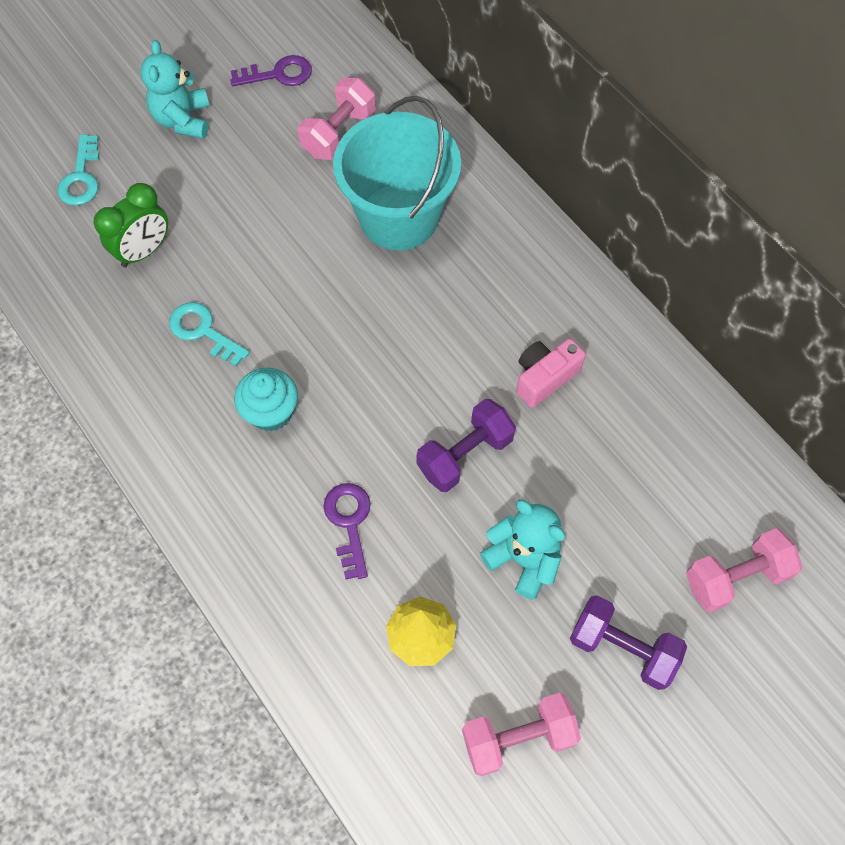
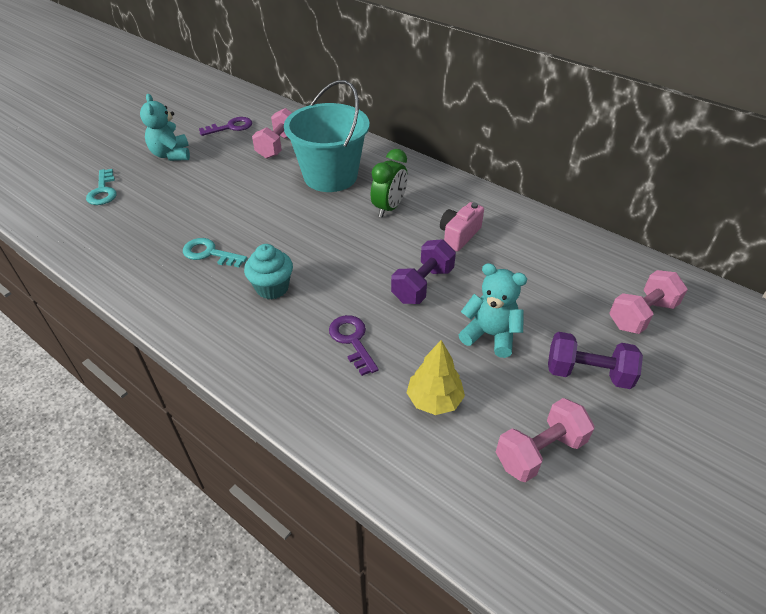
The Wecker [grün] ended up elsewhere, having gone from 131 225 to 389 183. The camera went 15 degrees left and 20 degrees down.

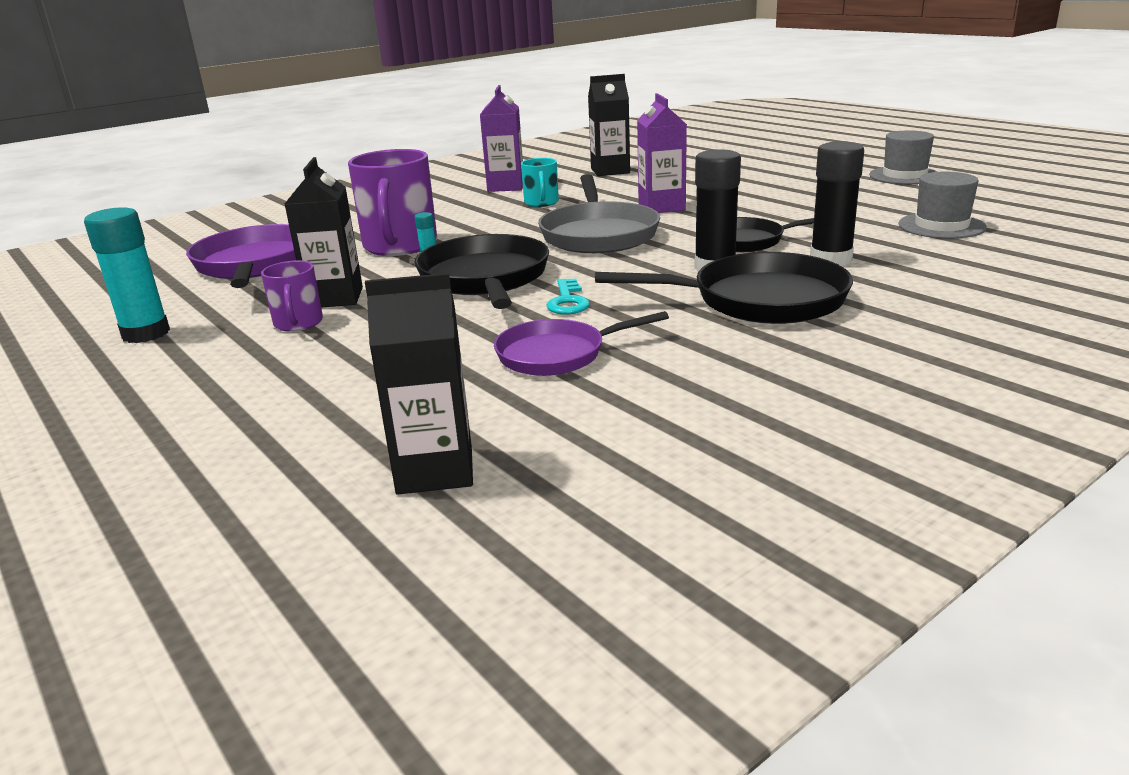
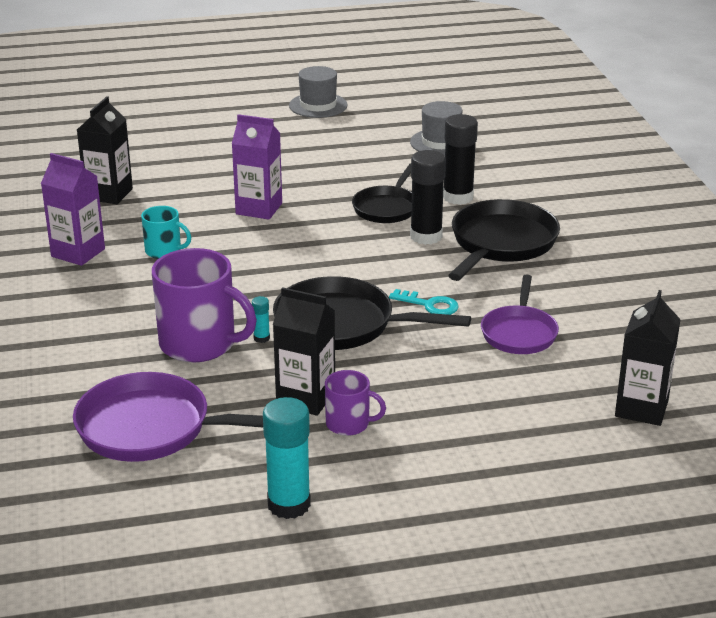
The second view lost the Pfanne [grau] at 599 213. The camera went 65 degrees left and 5 degrees up.

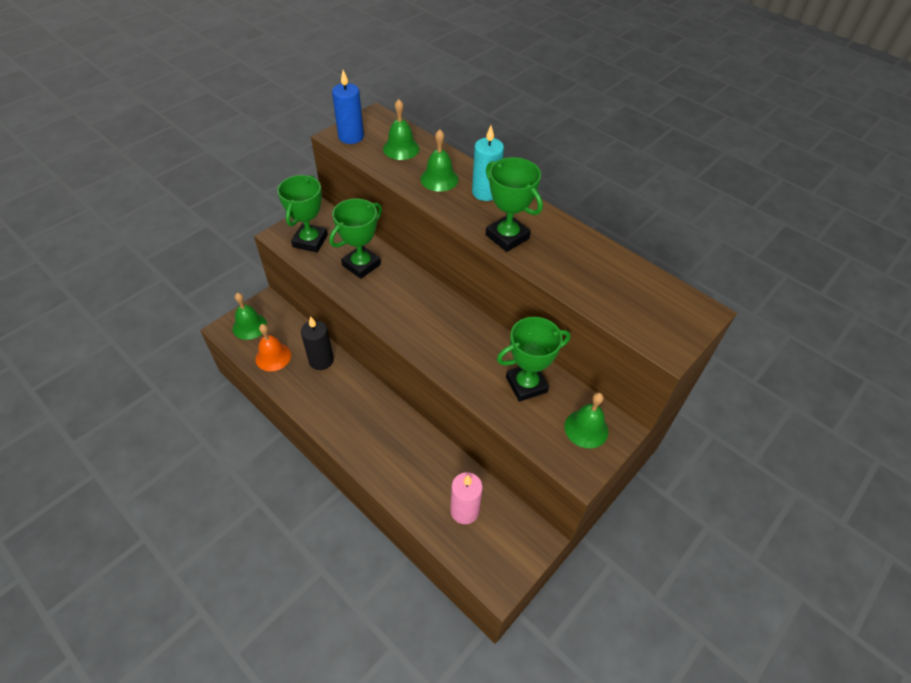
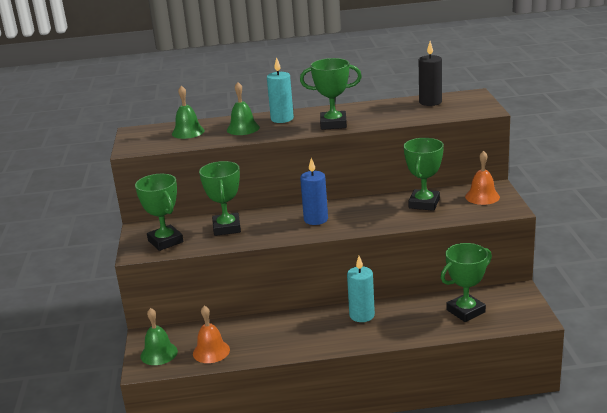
The Kerze [blau] ended up elsewhere, having gone from 348 107 to 314 191. The Kerze [schwarz] ended up elsewhere, having gone from 317 343 to 430 73. What was the Glocke [grün] at 586 420 turned into the Glocke [orange] at 482 178. Where the Kerze [rosa] stood at 466 498, the Pokal [grün] came to stand at 466 282. The second view gained the Kerze [türkis] at 361 289. The camera went 45 degrees left and 25 degrees down.

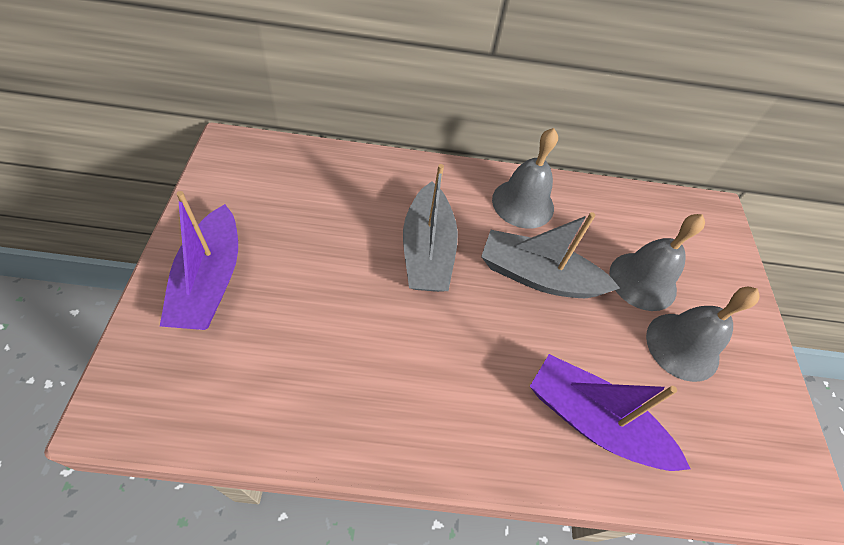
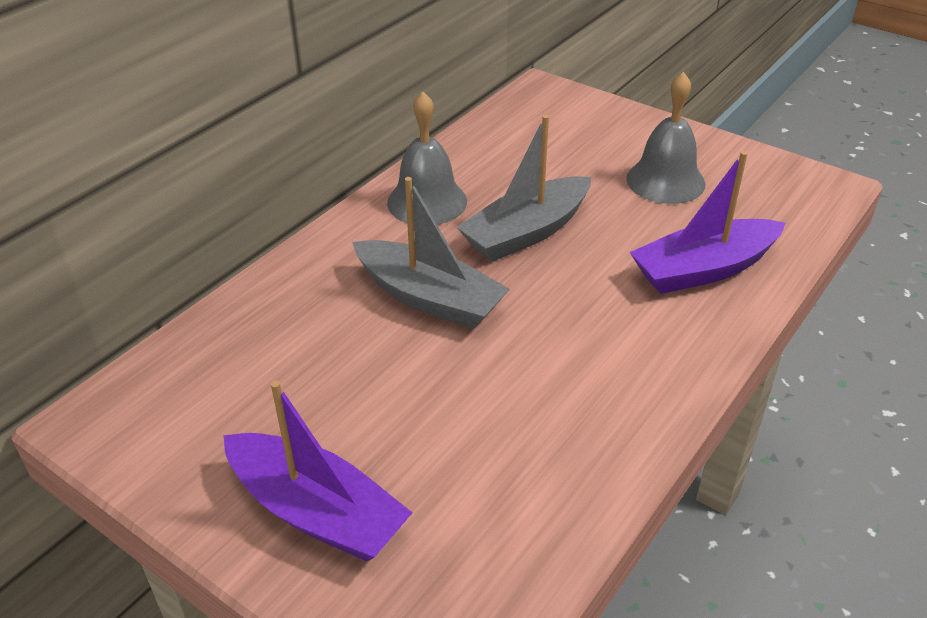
The second view lost the Glocke [grau] at 657 262. The camera went 50 degrees left and 15 degrees down.

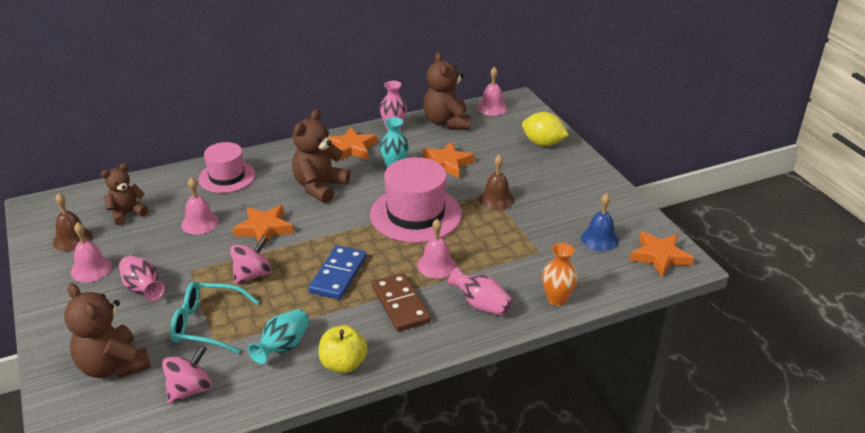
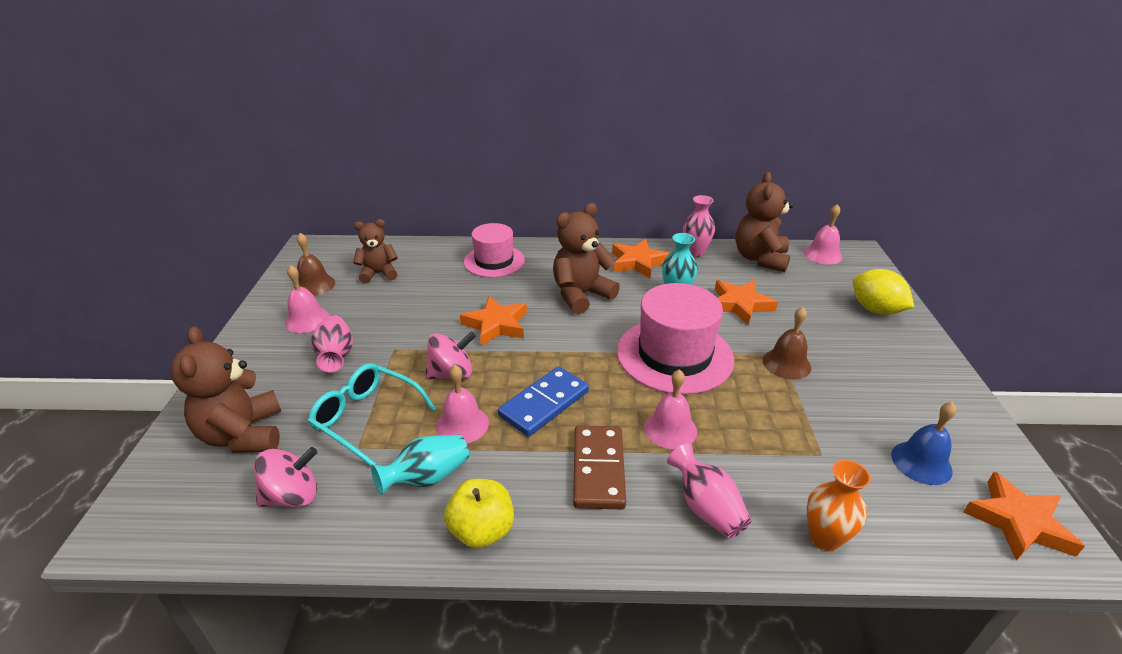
The Glocke [rosa] ended up elsewhere, having gone from 200 205 to 462 404. The camera went 25 degrees right and 0 degrees up.

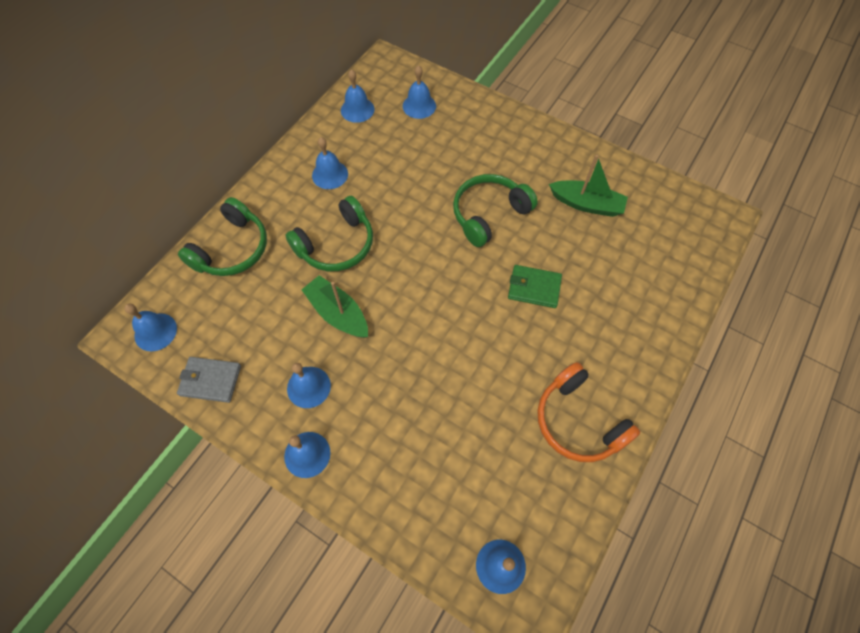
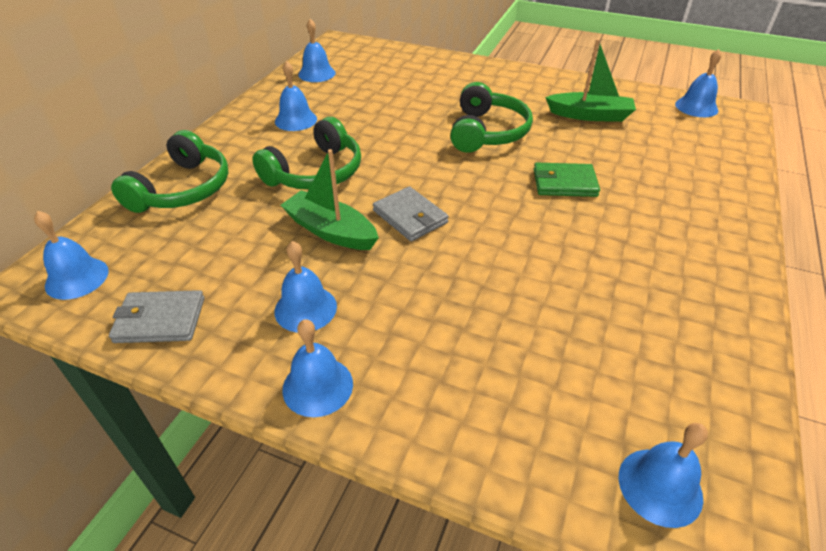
The Glocke [blau] ended up elsewhere, having gone from 419 92 to 698 83. The Kopfhörer [grün] at 495 210 ended up facing another way, 150 degrees clockwise from before. The second view lost the Kopfhörer [orange] at 588 412. The second view gained the Geldbörse [grau] at 411 213. The camera went 10 degrees left and 20 degrees down.

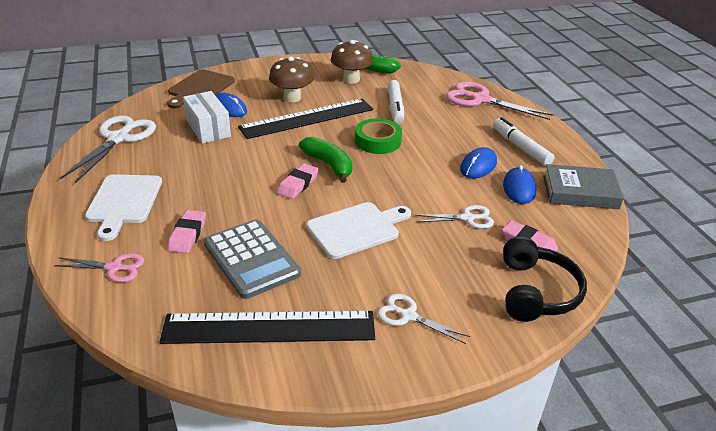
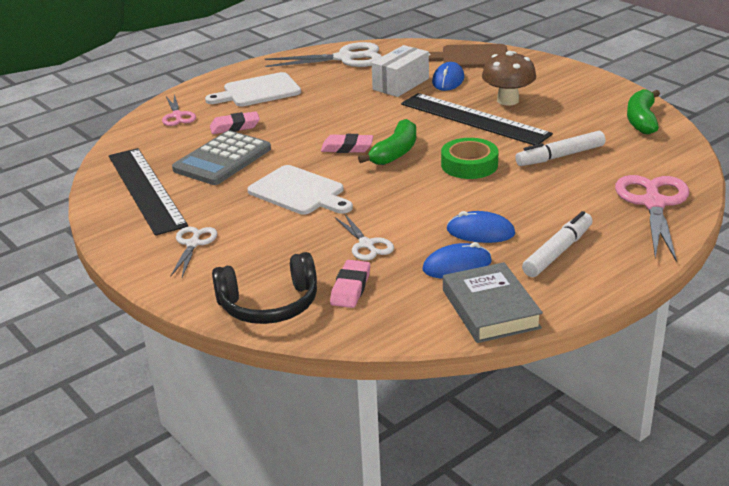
The second view lost the Pilz [braun] at 352 62. The camera went 70 degrees right and 5 degrees down.

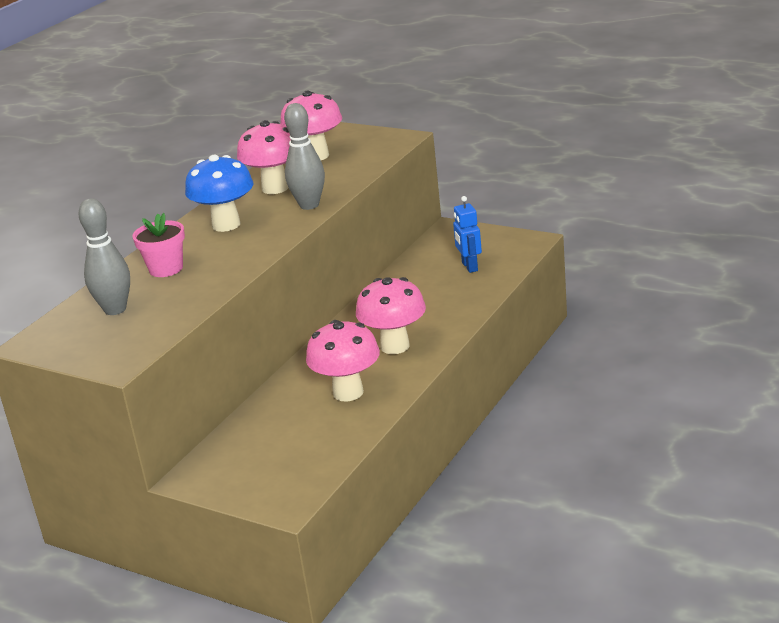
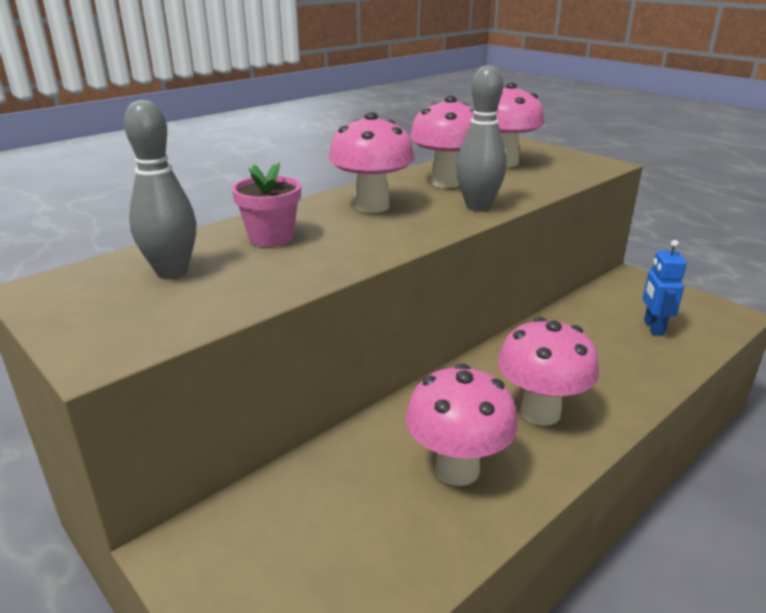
What was the Pilz [blau] at 219 193 turned into the Pilz [rosa] at 371 162. The camera went 15 degrees right and 0 degrees up.

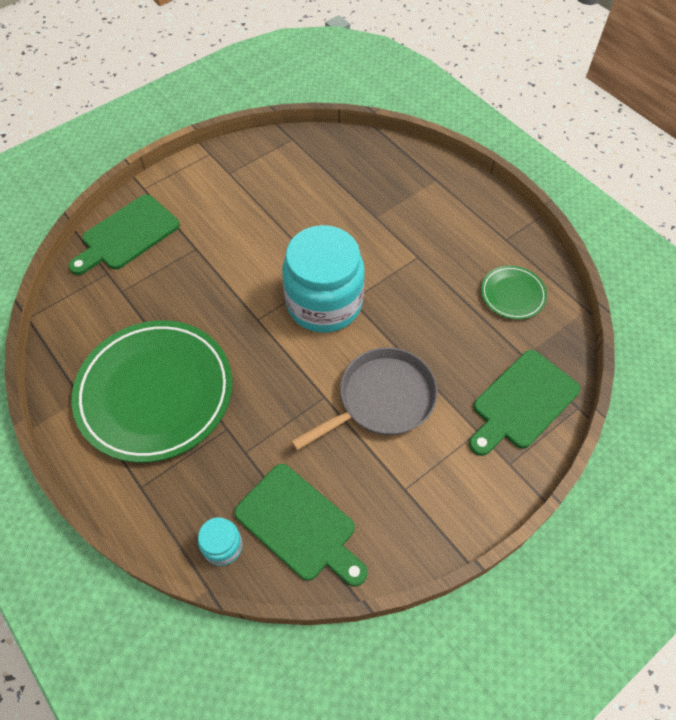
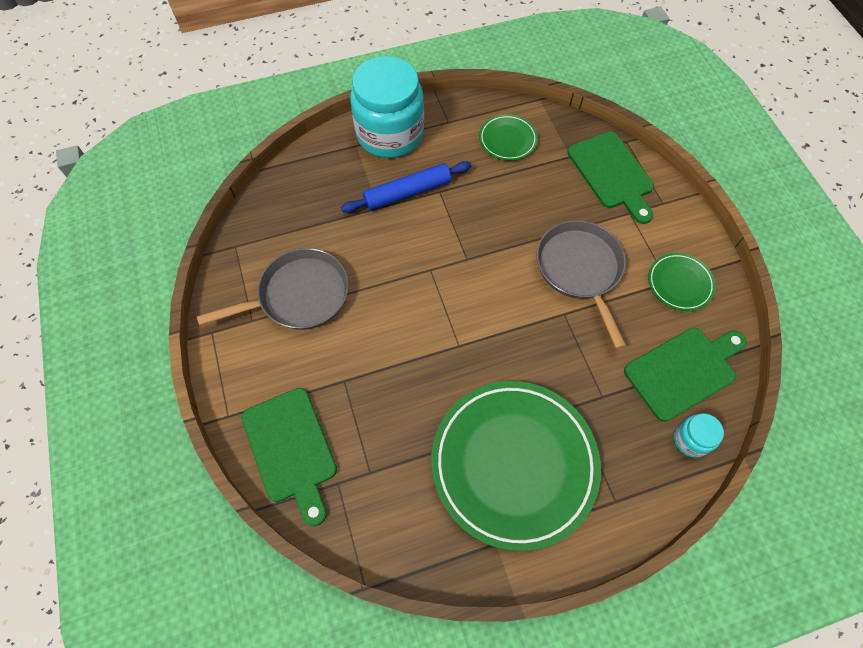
The Einmachglas [türkis] ended up elsewhere, having gone from 323 279 to 387 107. The second view gained the Nudelholz [blau] at 406 187. The second view gained the Pfanne [grau] at 273 289. The second view gained the Teller [grün] at 682 282. The camera went 70 degrees left and 5 degrees up.

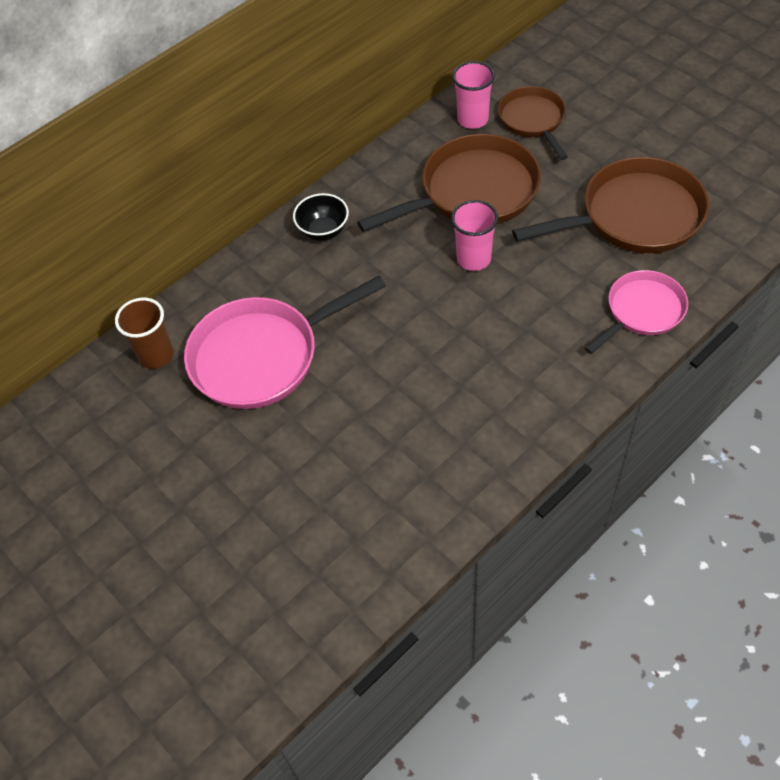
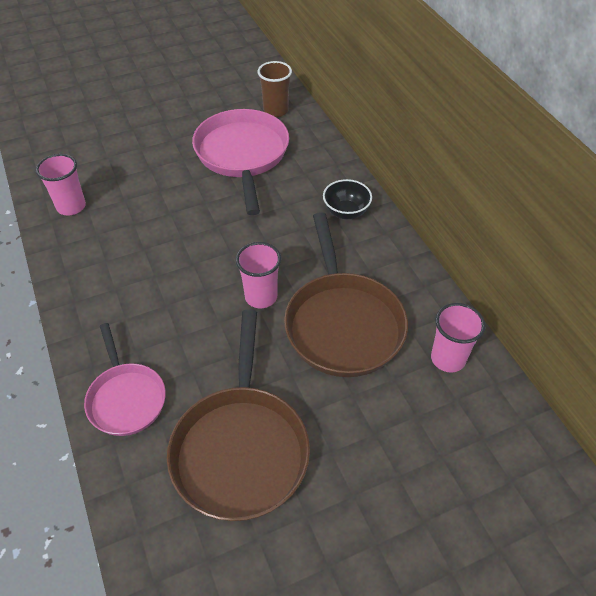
The second view lost the Pfanne [braun] at 533 123. The second view gained the Becher [rosa] at 61 184. The camera went 105 degrees right and 5 degrees down.

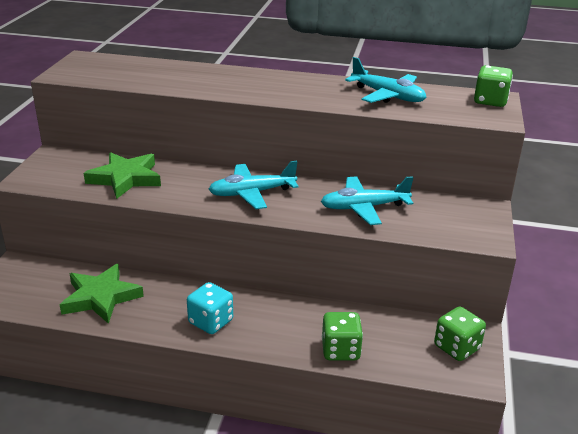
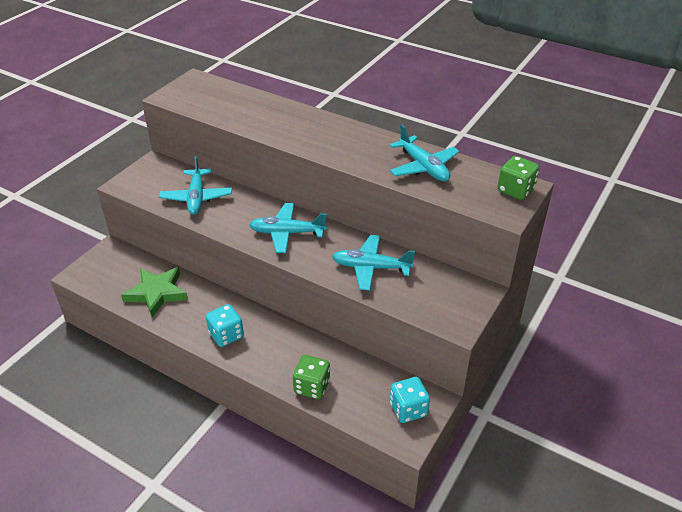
Where the Stern [grün] stood at 122 175, the Flugzeug [türkis] came to stand at 195 185. What was the Spielwürfel [grün] at 460 333 turned into the Spielwürfel [türkis] at 410 400. The camera went 20 degrees right and 10 degrees up.

